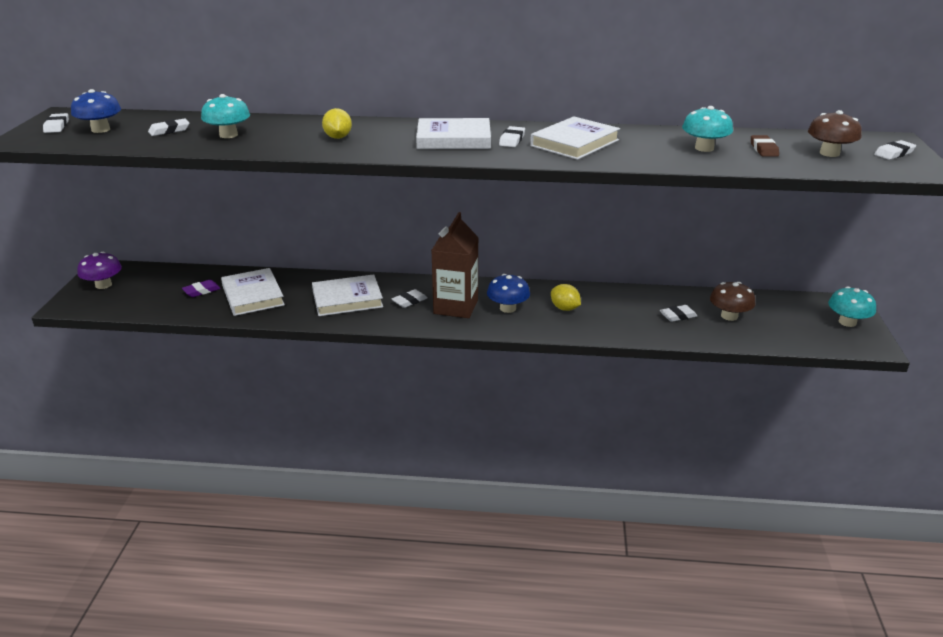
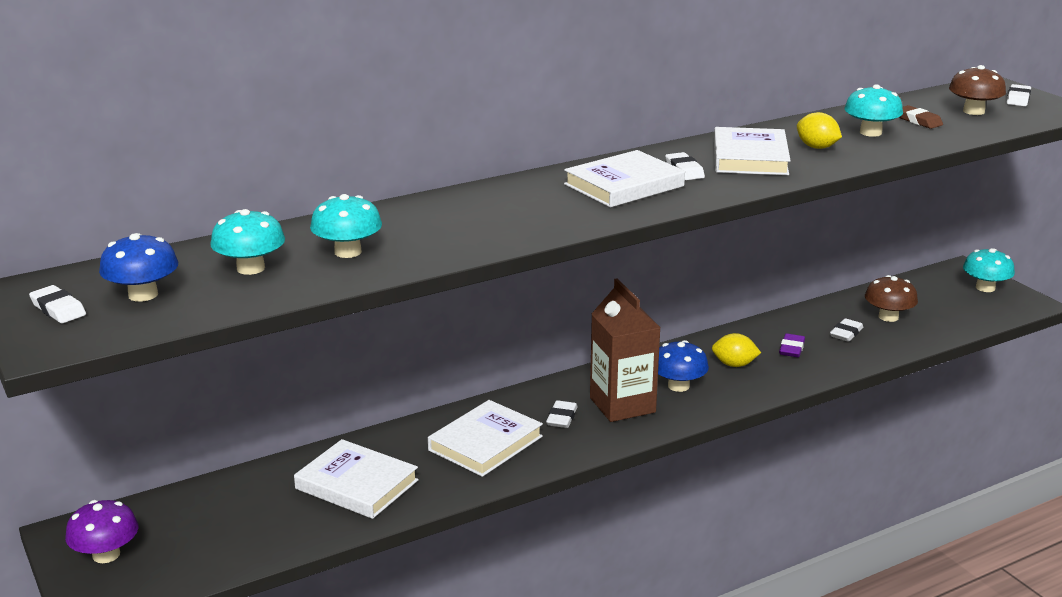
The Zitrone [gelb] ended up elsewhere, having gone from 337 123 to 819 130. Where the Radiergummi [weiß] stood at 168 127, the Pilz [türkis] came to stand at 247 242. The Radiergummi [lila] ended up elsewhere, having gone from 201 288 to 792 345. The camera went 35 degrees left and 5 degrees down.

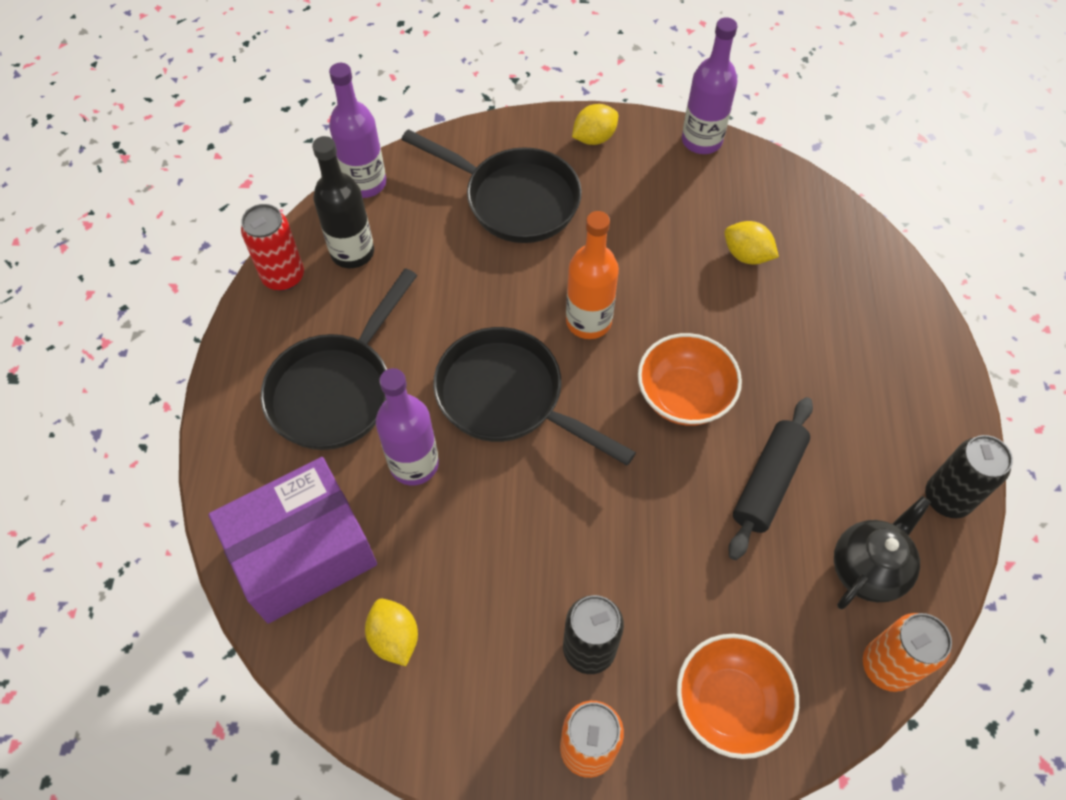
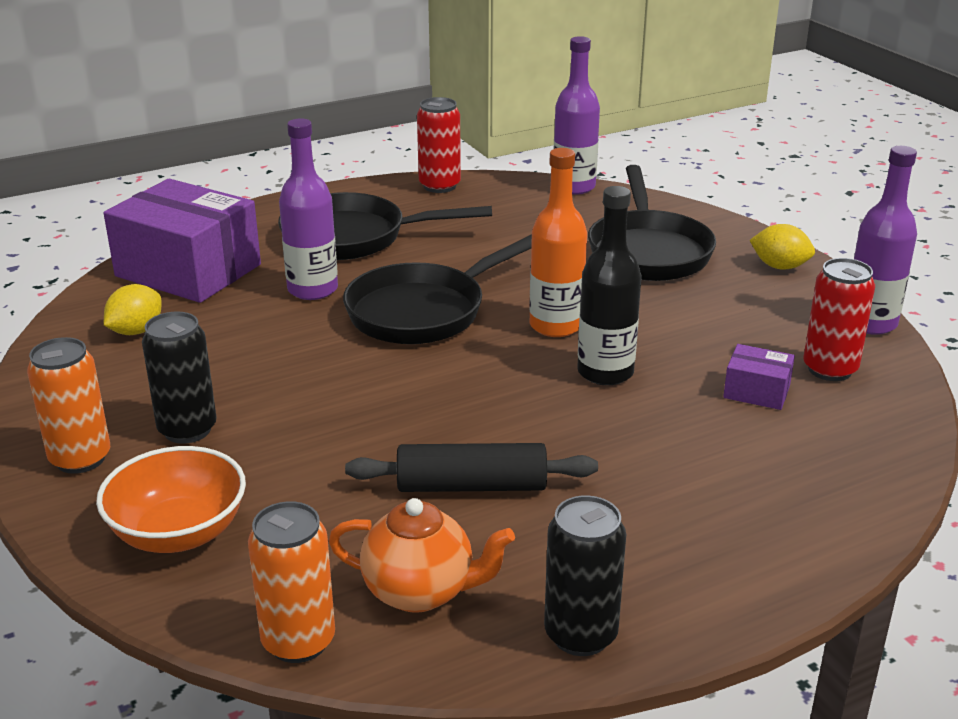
The Flasche [schwarz] ended up elsewhere, having gone from 343 202 to 609 286. Where the Zitrone [gelb] stood at 752 243, the Schachtel [lila] came to stand at 759 377. The Pfanne [schwarz] at 534 396 ended up facing another way, 135 degrees counterclockwise from before. The second view lost the Schüssel [orange] at 690 379. What was the Teekanne [schwarz] at 882 552 turned into the Teekanne [orange] at 422 555. The second view gained the Dose [rot] at 839 319. The camera went 60 degrees right and 30 degrees down.

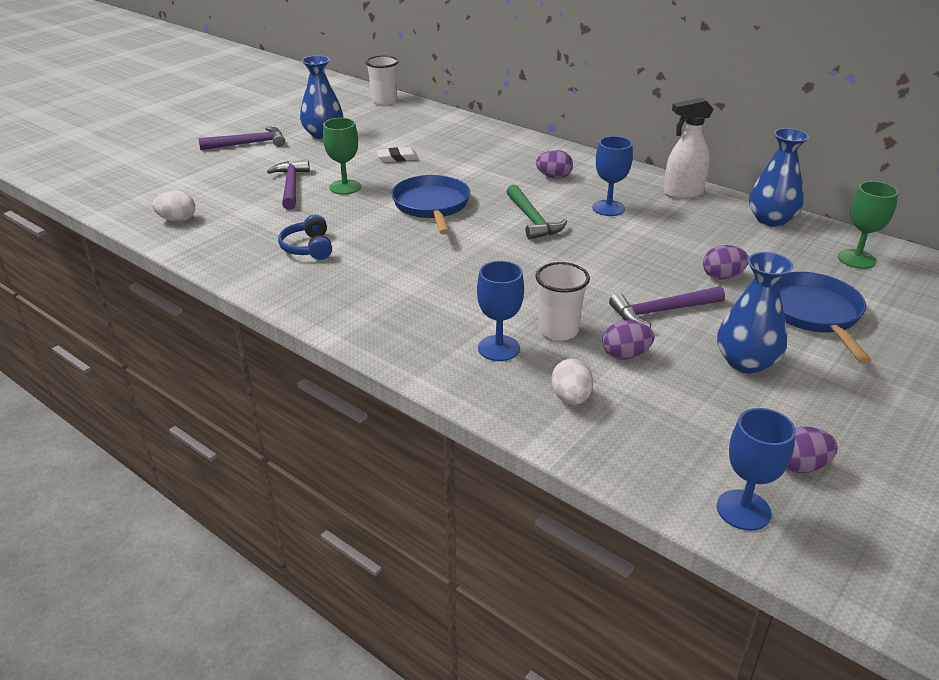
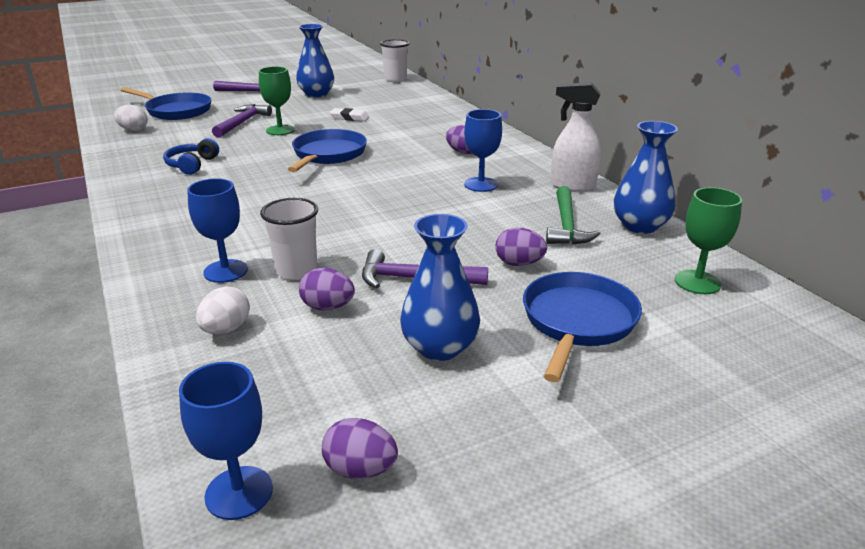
The Hammer [grün] ended up elsewhere, having gone from 536 212 to 573 215. The second view gained the Pfanne [blau] at 166 103. The camera went 25 degrees right and 5 degrees down.

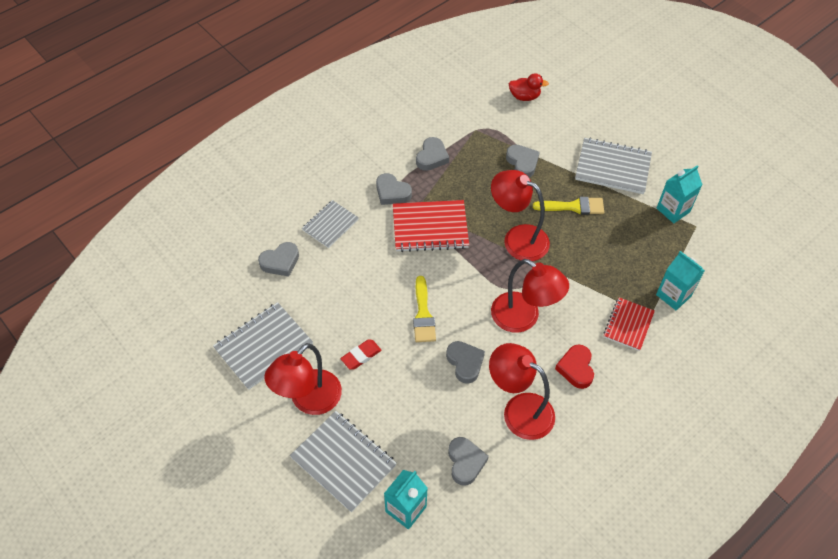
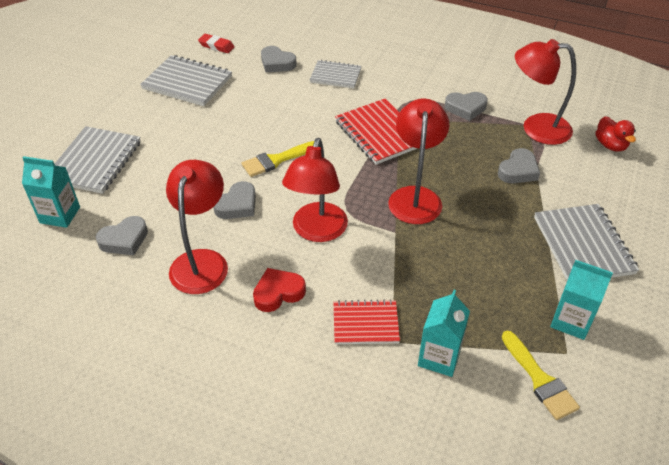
The second view lost the Herz [grau] at 394 189. The Pinsel [gelb] ended up elsewhere, having gone from 568 206 to 541 375. The Radiergummi [rot] ended up elsewhere, having gone from 361 354 to 216 43. The Lampe [rot] ended up elsewhere, having gone from 303 379 to 545 92. The camera went 65 degrees right and 10 degrees down.

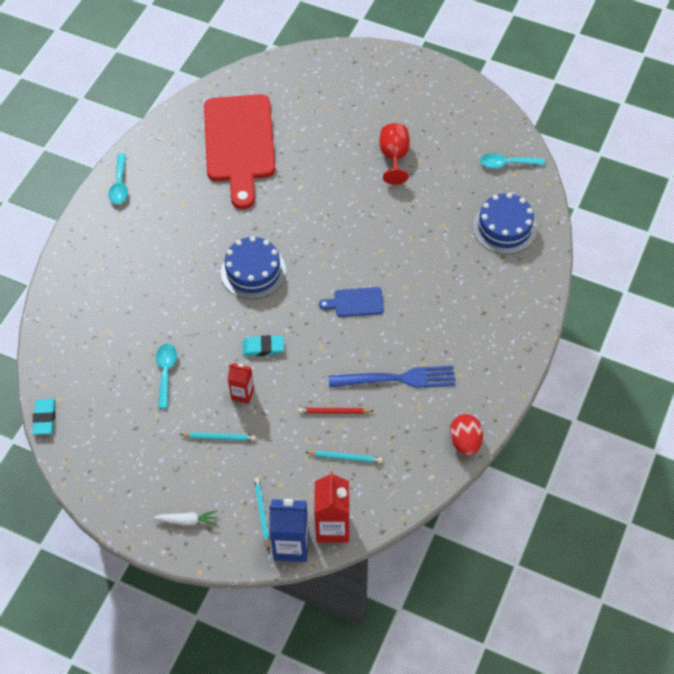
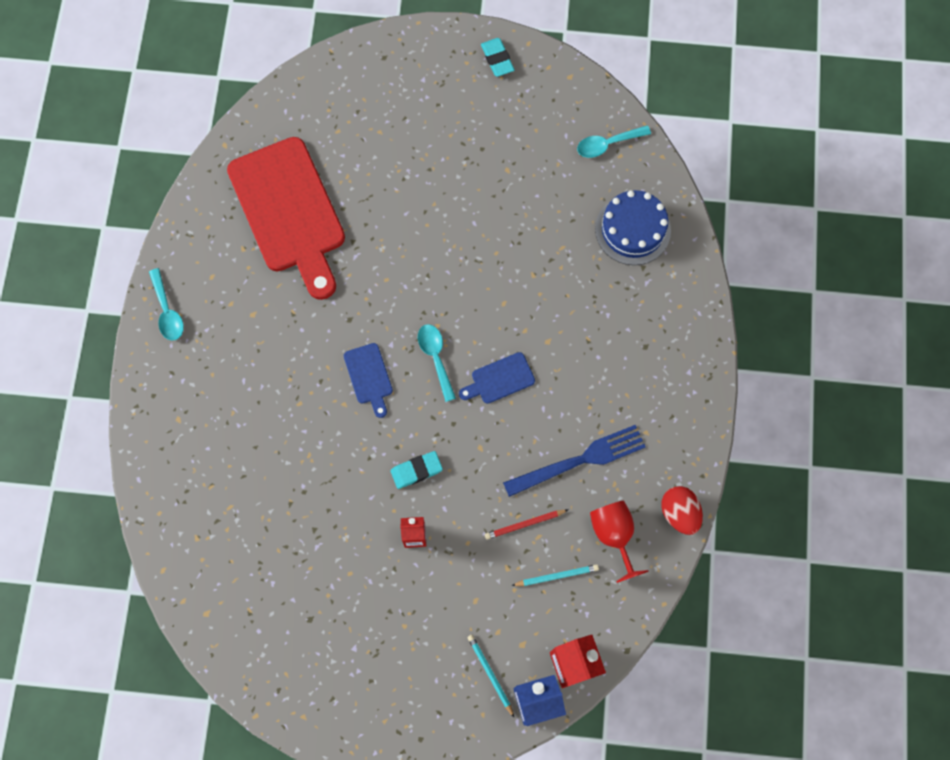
The Kelch [rot] ended up elsewhere, having gone from 395 154 to 619 541. Where the Kuchen [blau] stood at 253 267, the Schneidebrett [blau] came to stand at 368 380. The Löffel [türkis] ended up elsewhere, having gone from 166 376 to 437 363. The Radiergummi [türkis] ended up elsewhere, having gone from 44 417 to 497 57. The second view lost the Bleistift [türkis] at 217 436. The second view lost the Karotte [weiß] at 185 518. The camera went 20 degrees left and 15 degrees up.

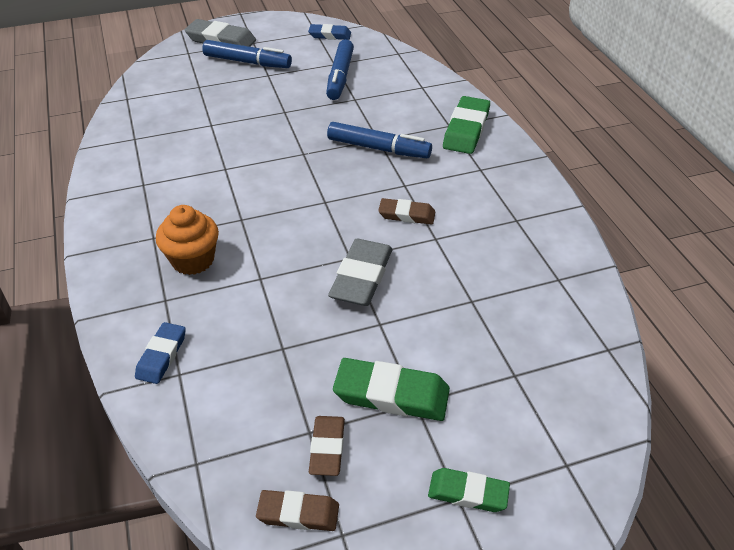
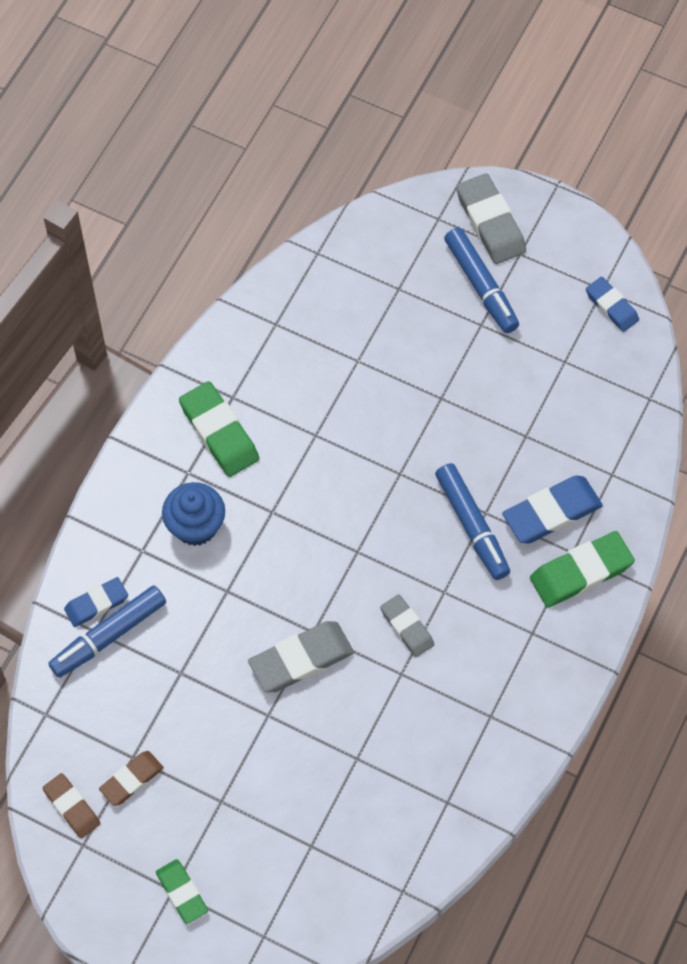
The Filzstift [blau] ended up elsewhere, having gone from 340 69 to 107 631. What was the Radiergummi [braun] at 406 211 turned into the Radiergummi [grau] at 407 625. What was the Muffin [orange] at 187 240 turned into the Muffin [blau] at 193 514. The Radiergummi [grün] ended up elsewhere, having gone from 391 389 to 219 429. The second view gained the Radiergummi [blau] at 552 509. The camera went 45 degrees right and 20 degrees up.

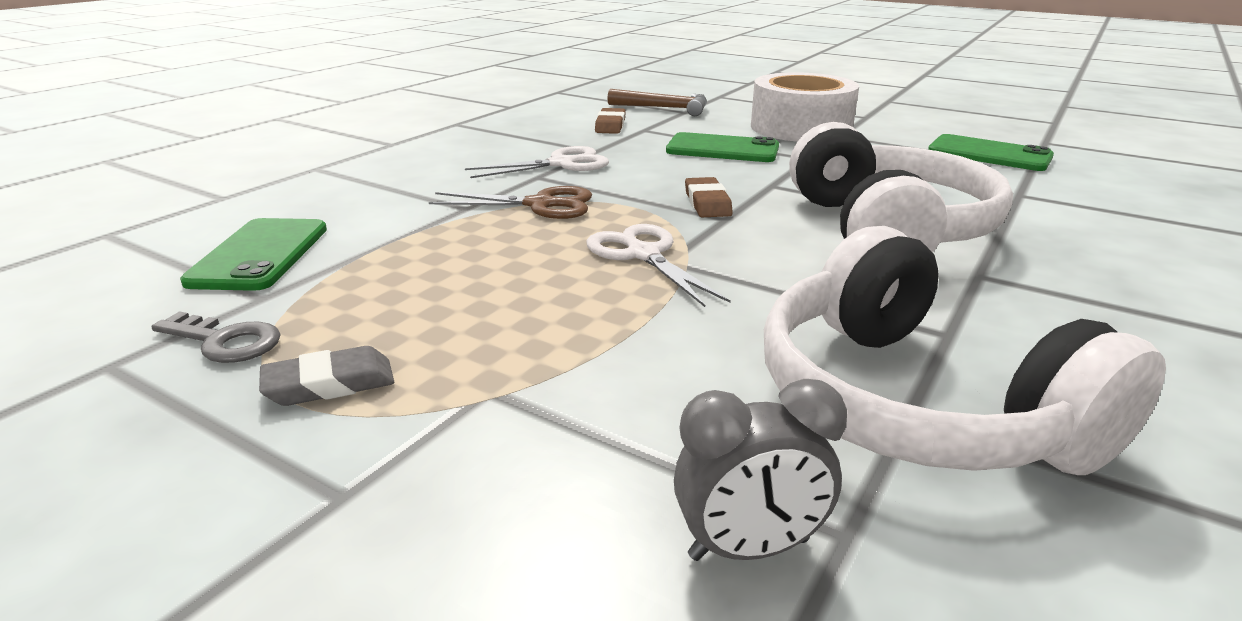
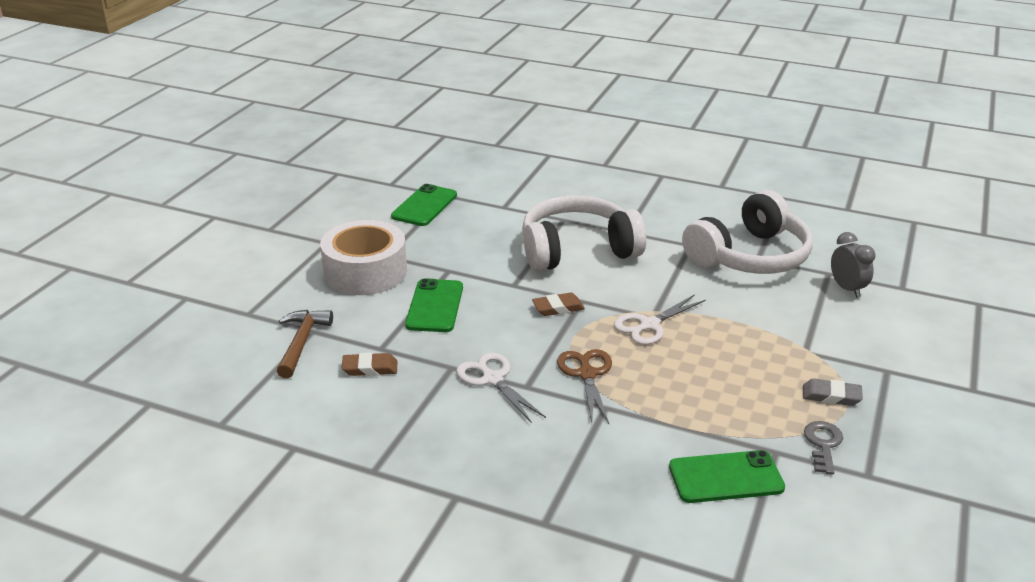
The Radiergummi [grau] at 326 376 ended up facing another way, 45 degrees counterclockwise from before. The camera went 100 degrees left and 5 degrees up.

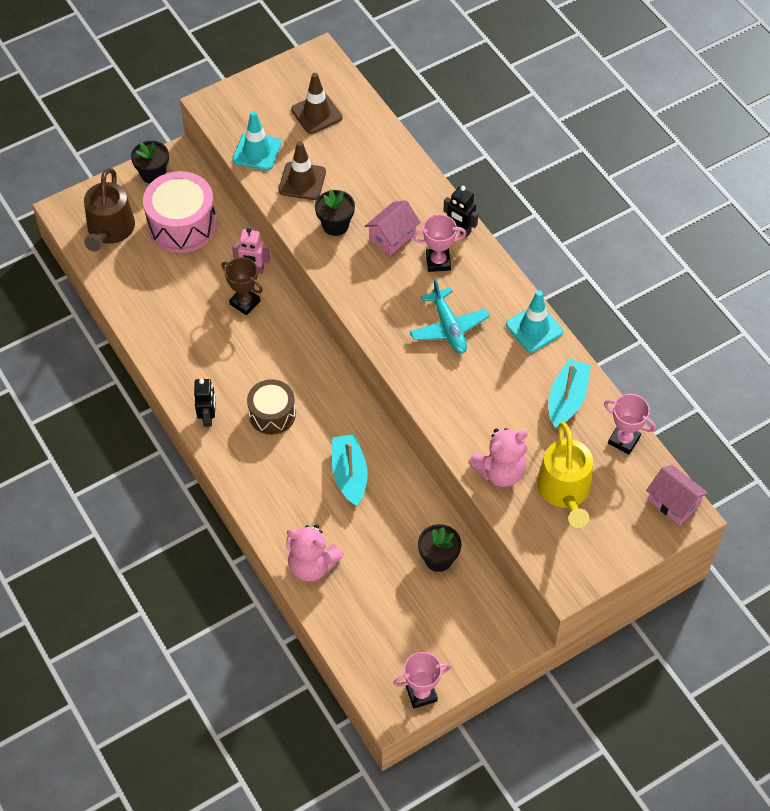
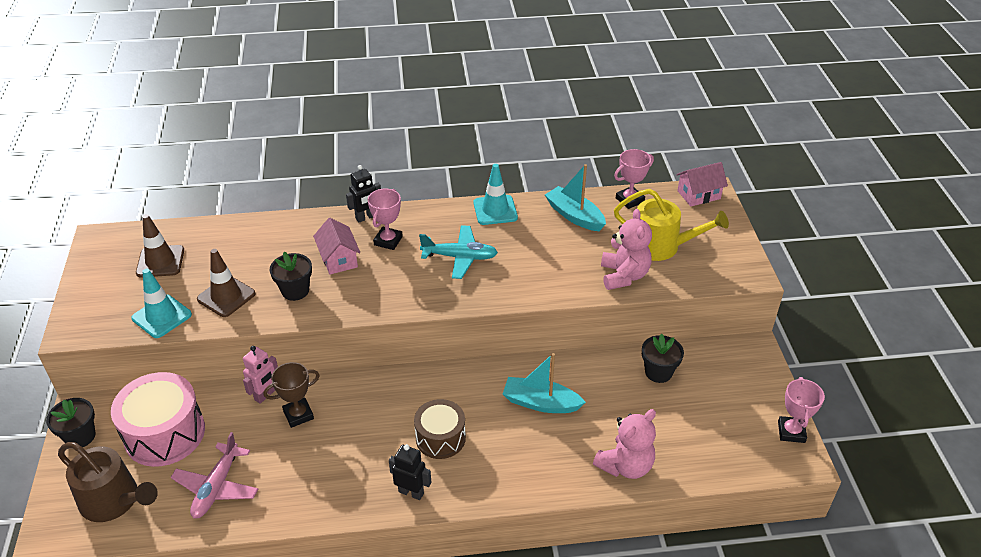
The second view gained the Flugzeug [rosa] at 214 475. The camera went 65 degrees left and 15 degrees down.

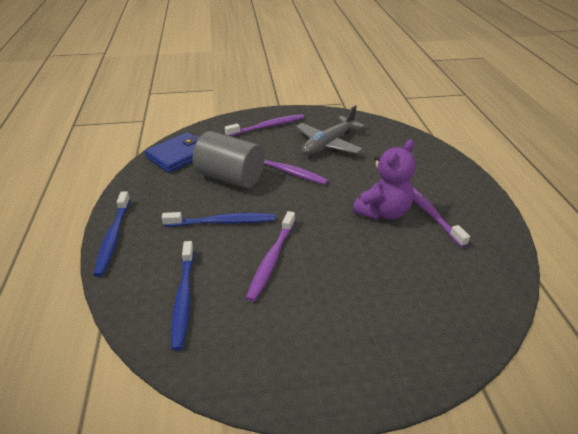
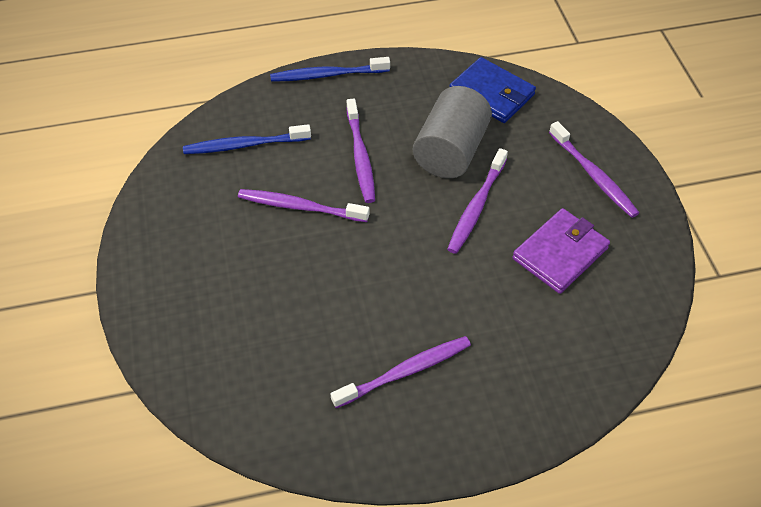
Where the Flugzeug [grau] stood at 330 130, the Geldbörse [lila] came to stand at 561 251. The second view lost the Teddybär [lila] at 384 180. What was the Zahnbürste [blau] at 218 219 turned into the Zahnbürste [lila] at 360 151. The camera went 85 degrees right and 15 degrees up.

